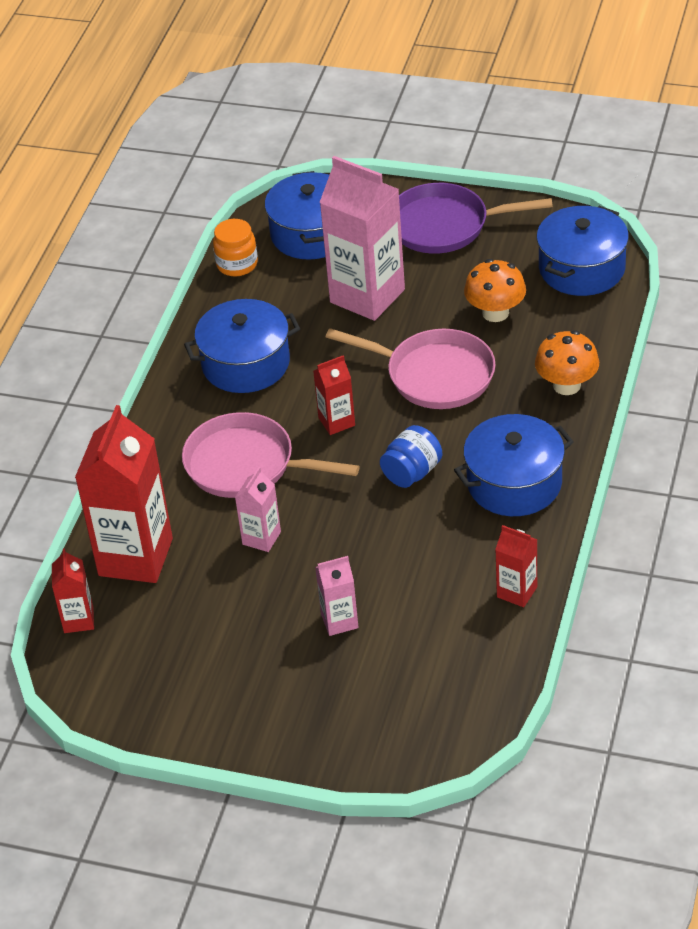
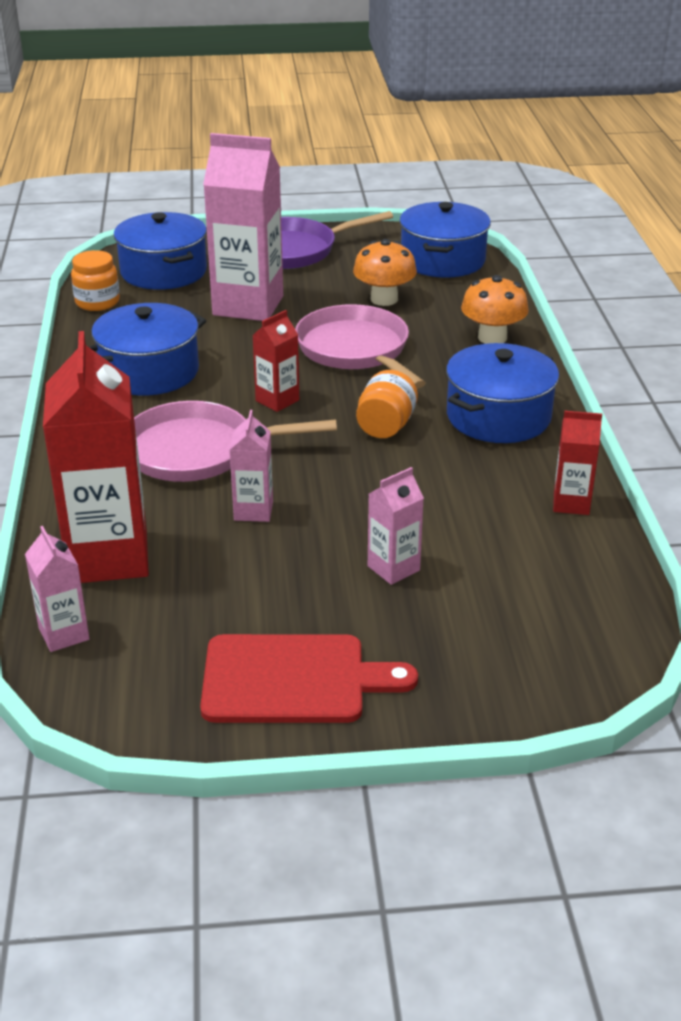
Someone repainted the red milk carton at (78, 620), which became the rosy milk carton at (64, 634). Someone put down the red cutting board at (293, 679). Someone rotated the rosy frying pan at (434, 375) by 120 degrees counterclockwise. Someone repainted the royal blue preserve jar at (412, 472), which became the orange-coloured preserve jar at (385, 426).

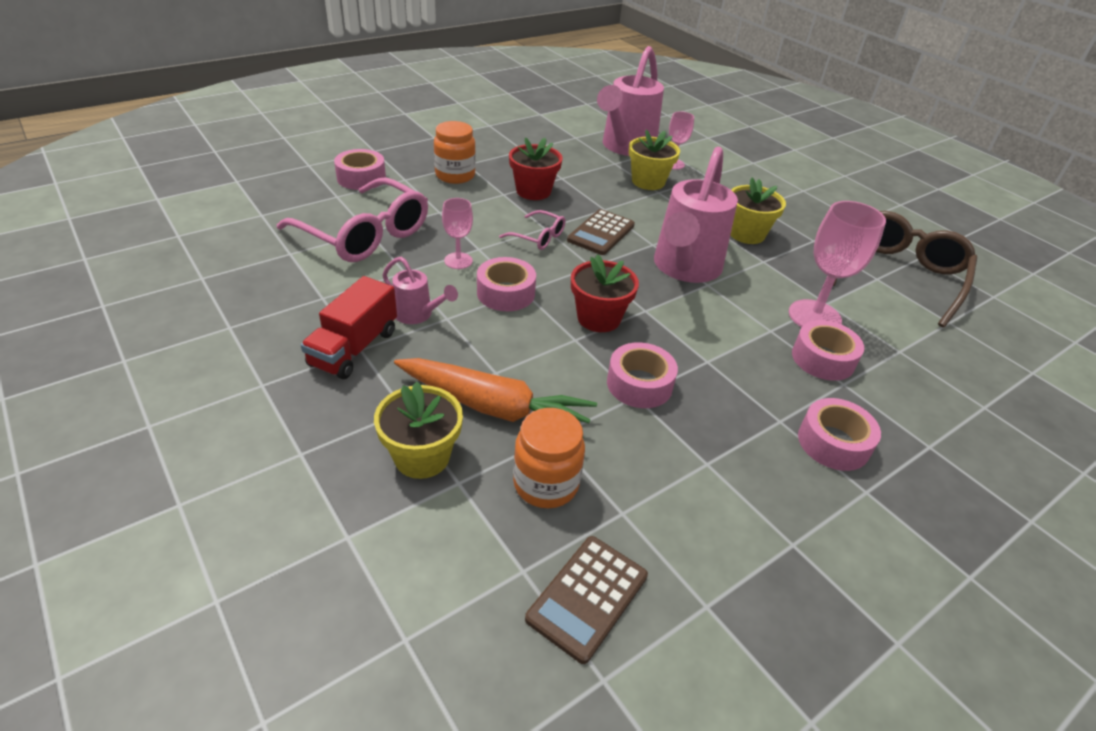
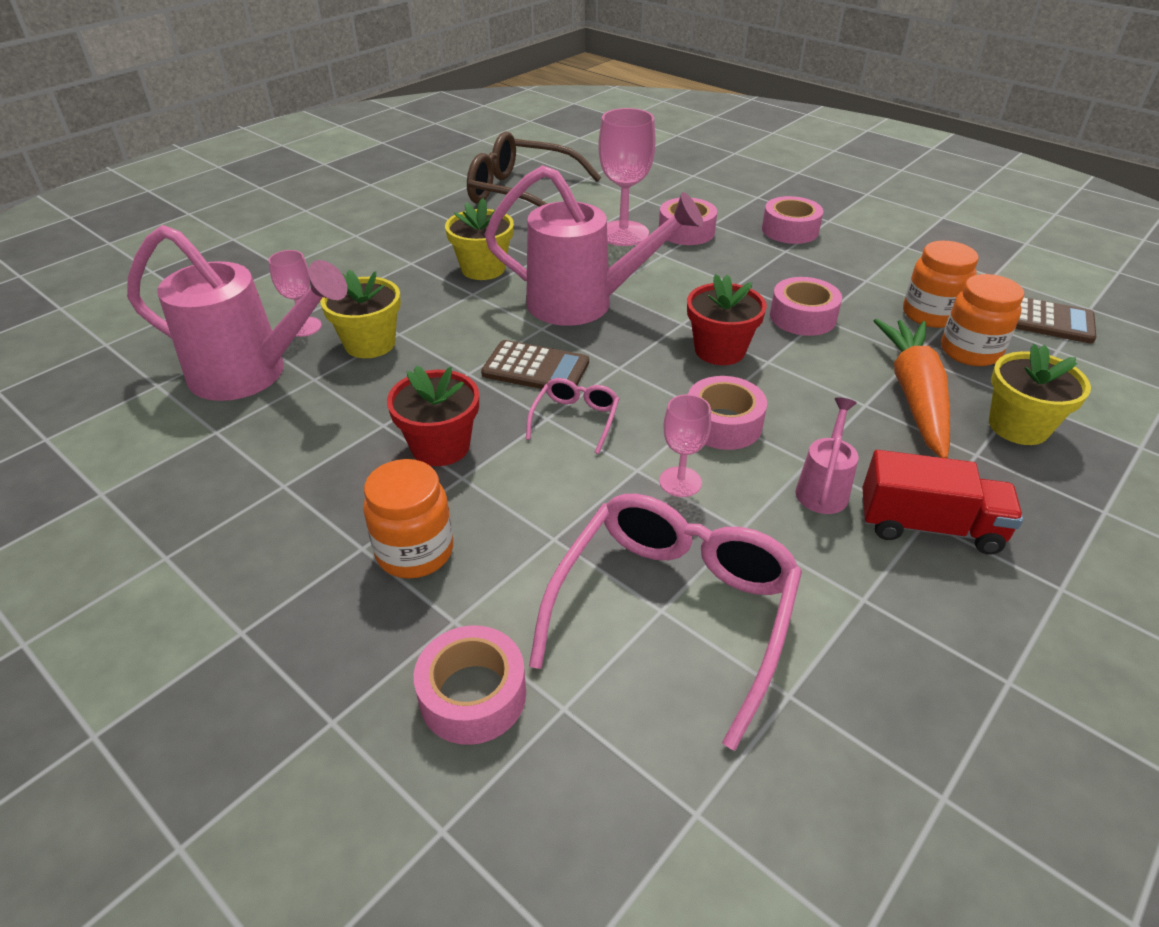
Someone put down the orange-coloured preserve jar at (930, 315).

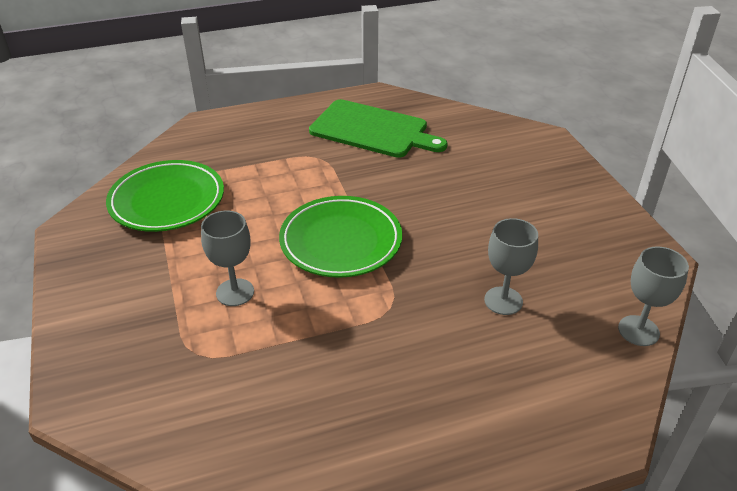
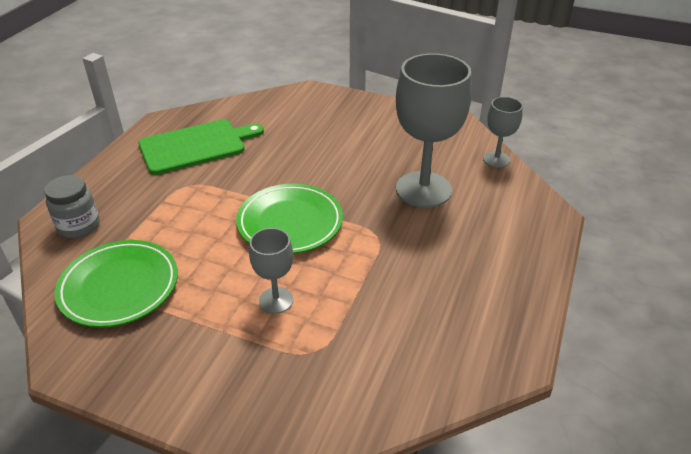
Someone put down the gray preserve jar at (79, 226). Someone scaled the gray wine glass at (503, 301) by 1.97.

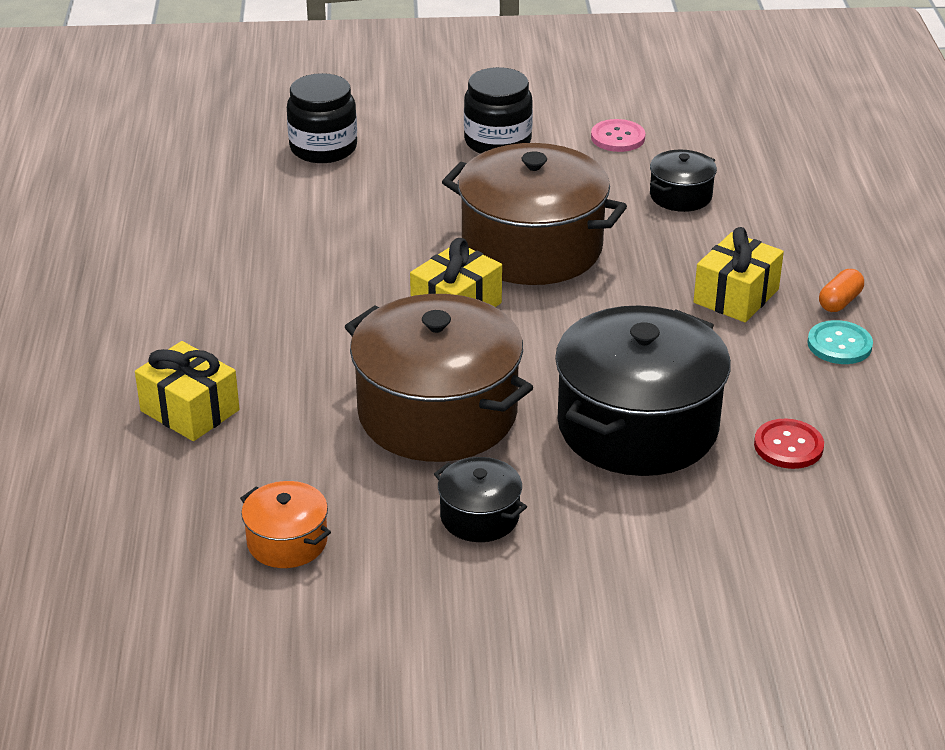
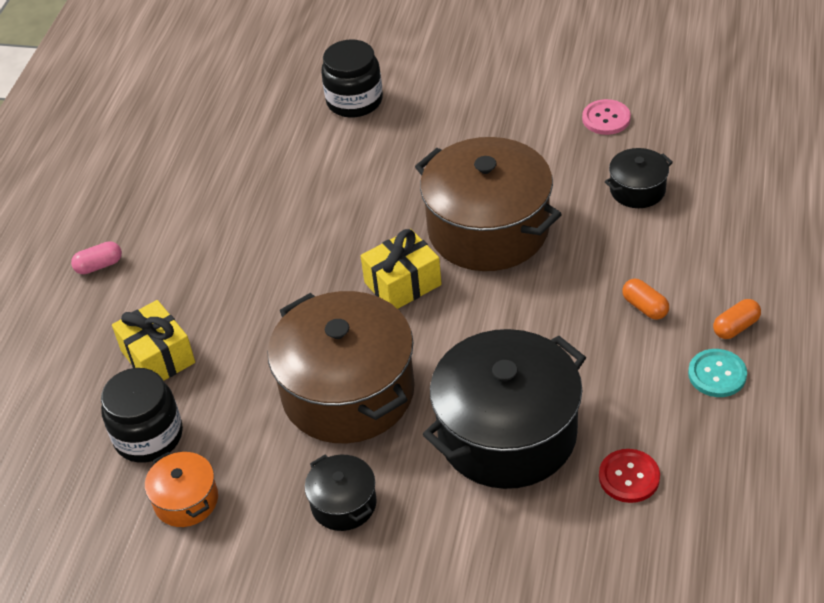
Someone put down the rosy pill shape at (99, 266). Someone carried the ebony preserve jar from (497, 142) to (148, 436). Someone swapped the bright yellow gift at (736, 296) for the orange-coloured pill shape at (645, 307).

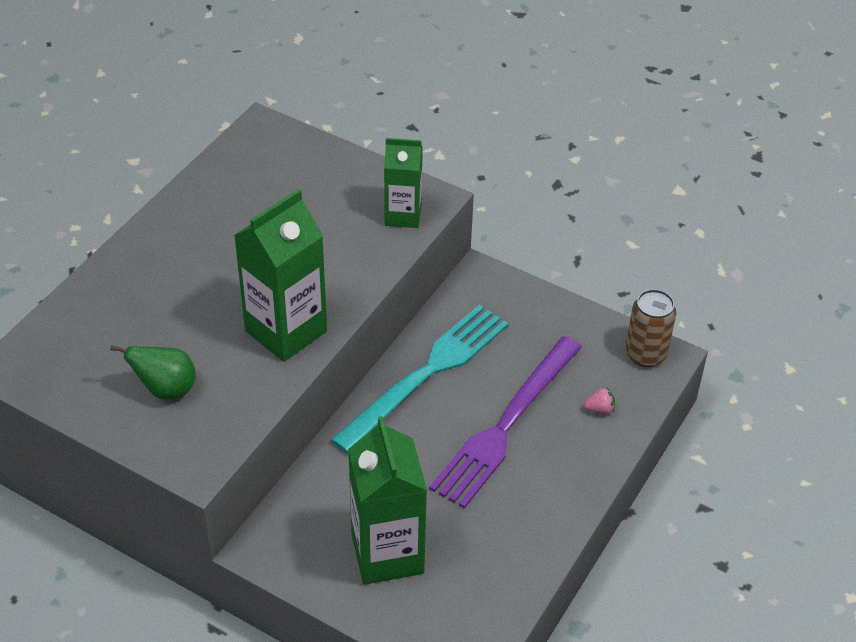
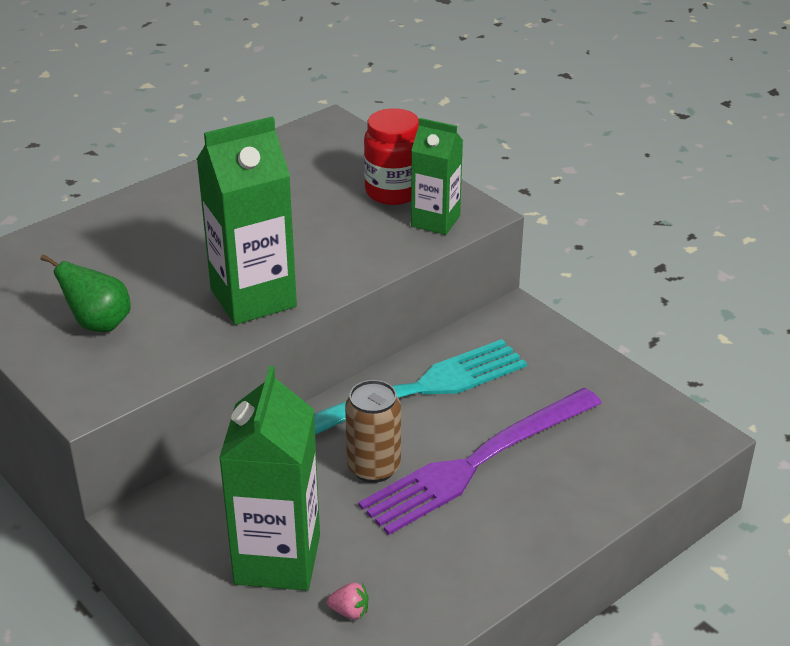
Someone carried the rosy strawberry from (599, 409) to (349, 611). Someone carried the russet soda can from (645, 354) to (373, 467). Someone put down the red preserve jar at (393, 192).

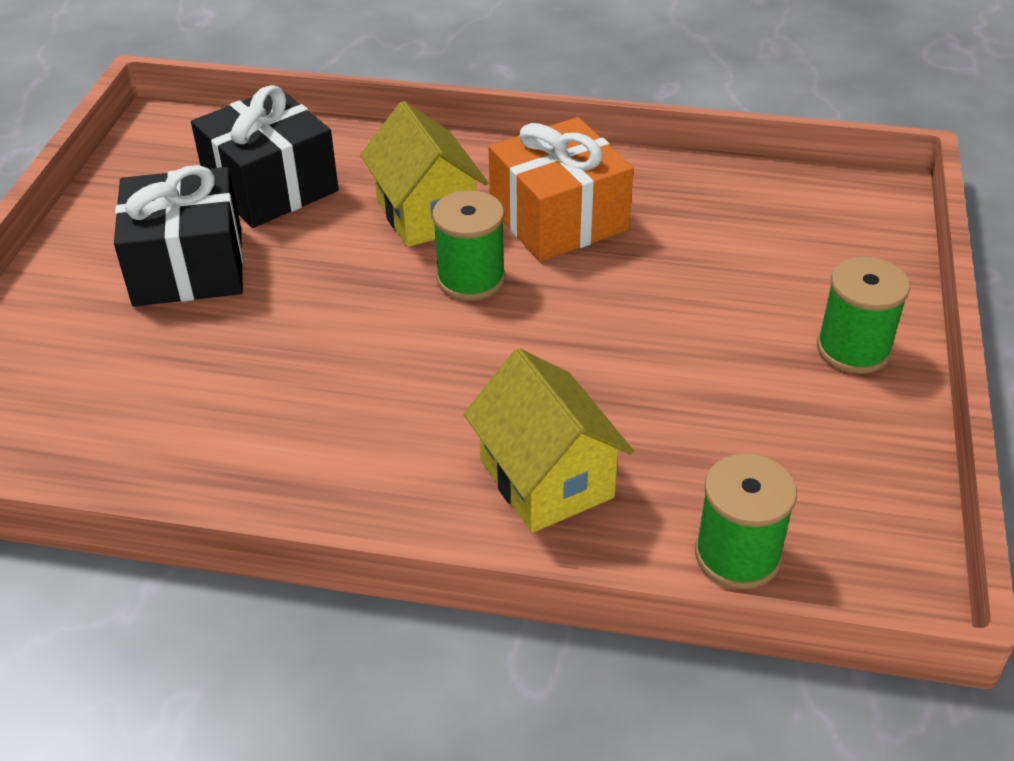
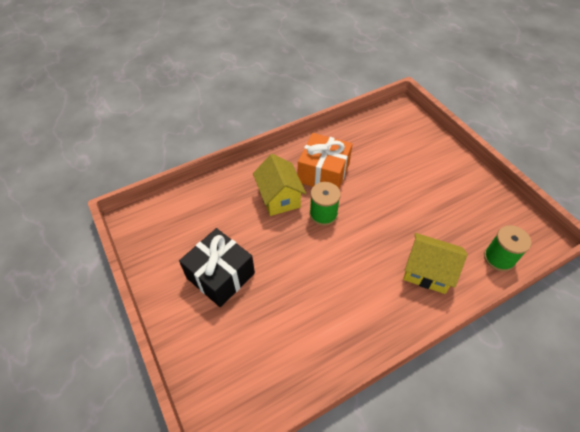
Someone rotated the bright yellow cottage at (426, 213) by 45 degrees clockwise. Someone took away the ebony gift at (271, 186). Someone took away the green bobbin at (853, 349).

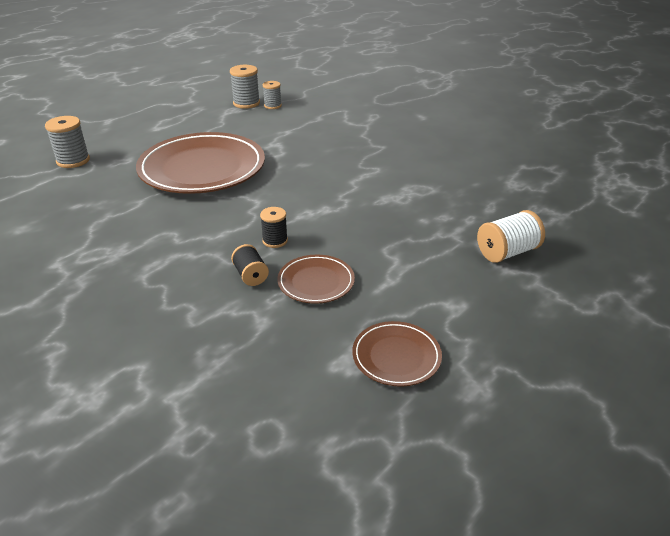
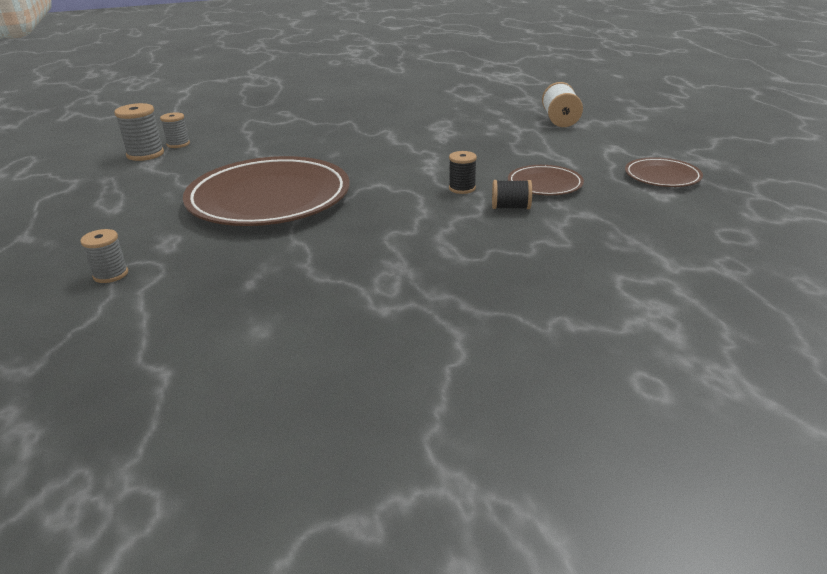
Someone scaled the gray bobbin at (73, 161) by 0.65.

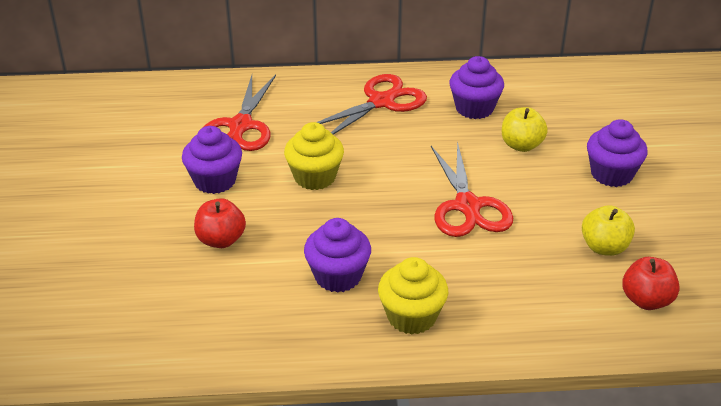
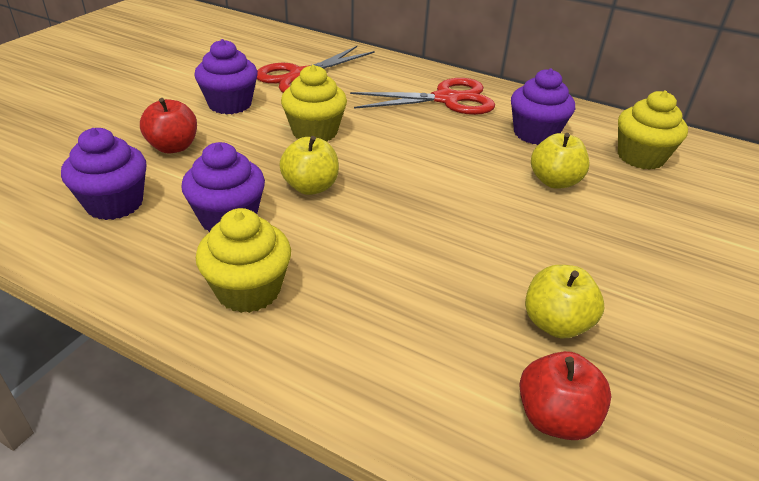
Someone carried the violet cupcake from (611, 174) to (114, 203). Someone put down the bright yellow apple fruit at (310, 187). Someone put down the bright yellow cupcake at (640, 157). Someone took away the red scissors at (467, 206).

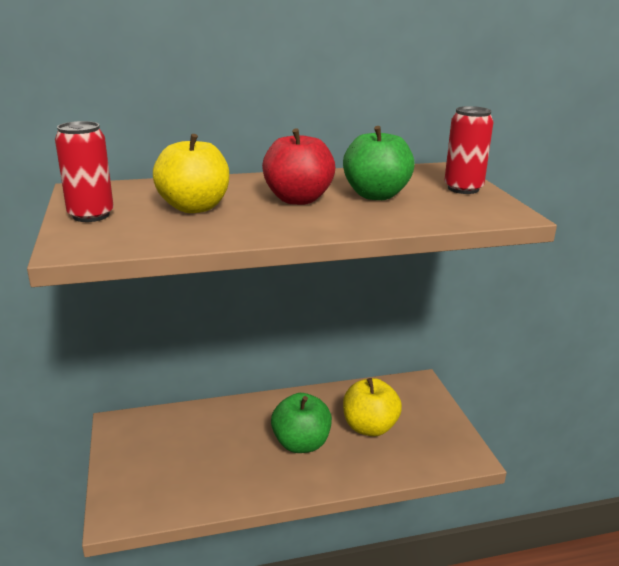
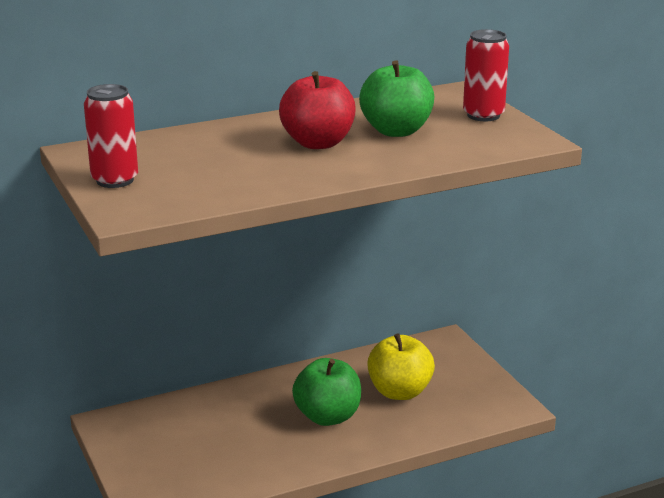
Someone took away the bright yellow apple fruit at (194, 207).

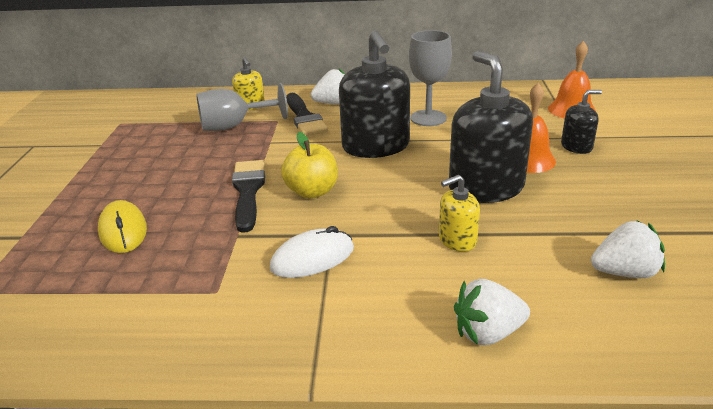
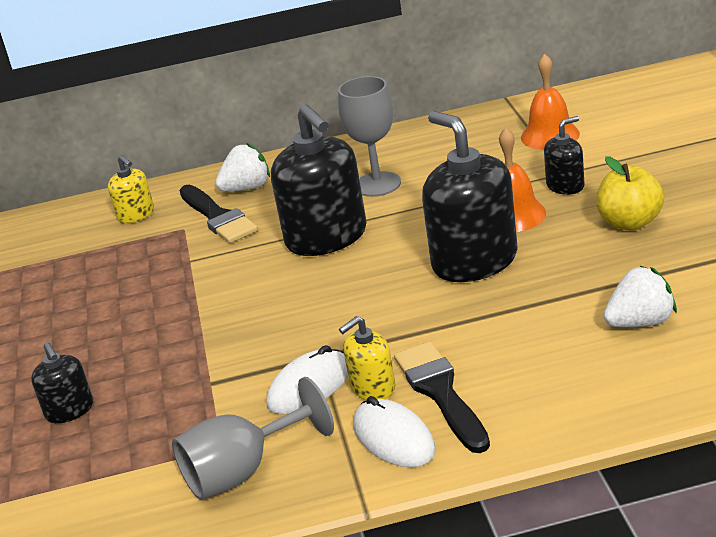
Someone swapped the bright yellow computer mouse at (123, 231) for the ebony soap pump at (70, 410). Someone carried the gray wine glass from (234, 126) to (244, 471). Someone carried the bright yellow soap pump from (457, 240) to (372, 387). Someone put down the snow-white computer mouse at (393, 438). Someone carried the ebony brush from (248, 191) to (441, 393). Someone carried the bright yellow apple fruit from (312, 192) to (630, 222). Someone took away the snow-white strawberry at (488, 333).

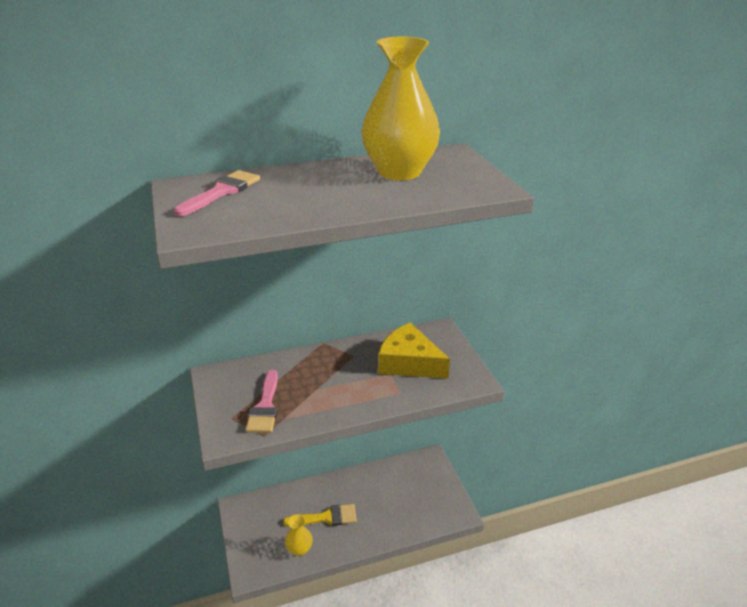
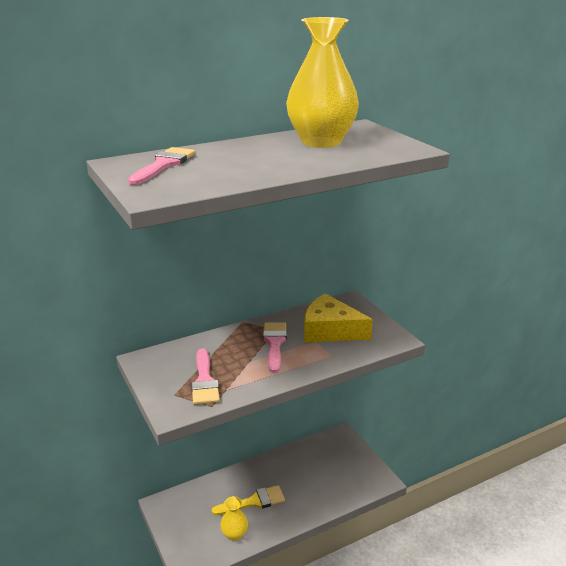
Someone put down the rosy brush at (274, 343).

